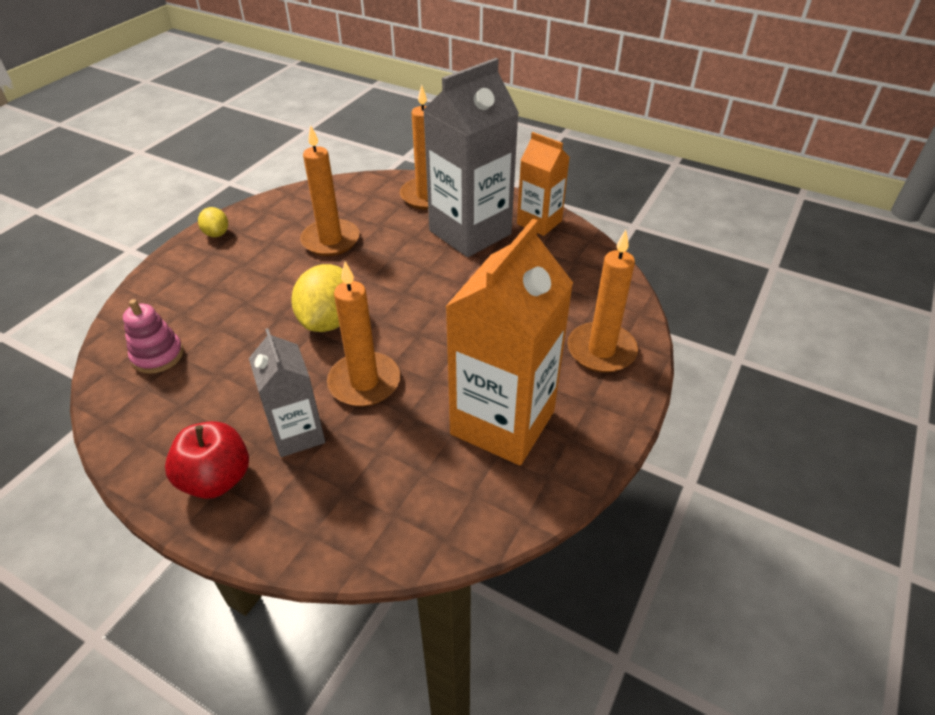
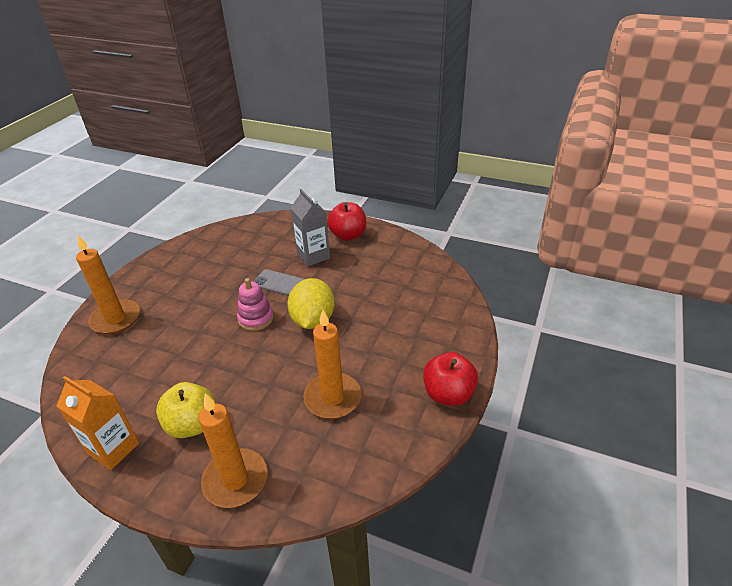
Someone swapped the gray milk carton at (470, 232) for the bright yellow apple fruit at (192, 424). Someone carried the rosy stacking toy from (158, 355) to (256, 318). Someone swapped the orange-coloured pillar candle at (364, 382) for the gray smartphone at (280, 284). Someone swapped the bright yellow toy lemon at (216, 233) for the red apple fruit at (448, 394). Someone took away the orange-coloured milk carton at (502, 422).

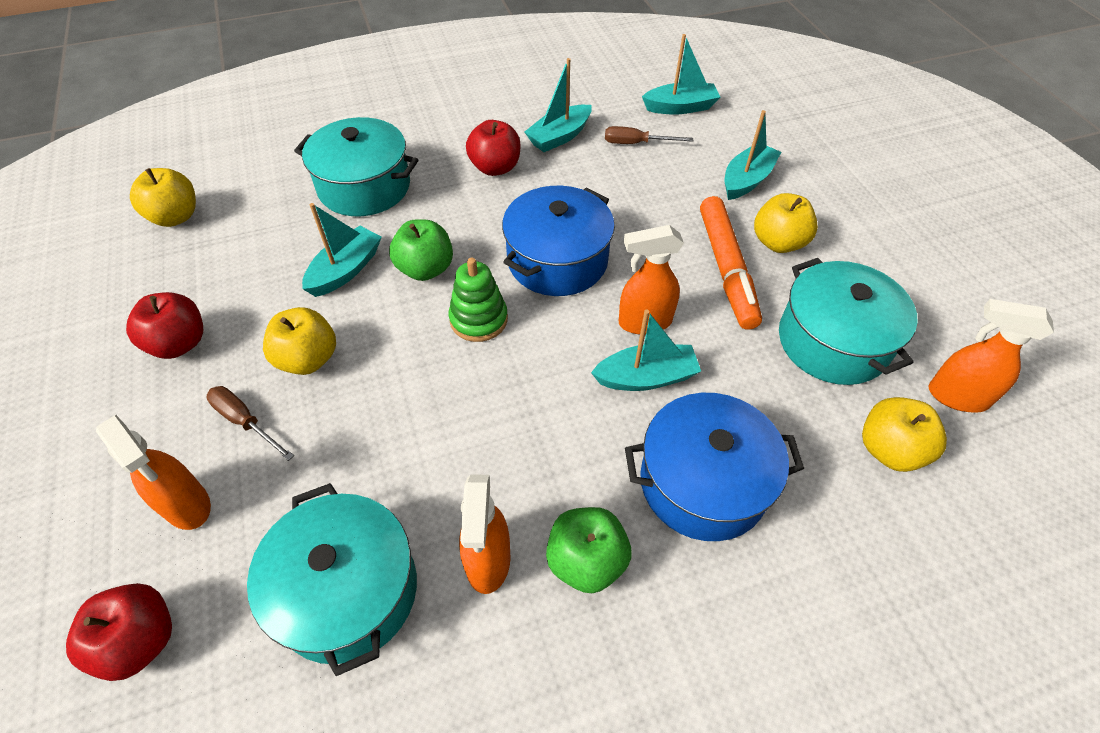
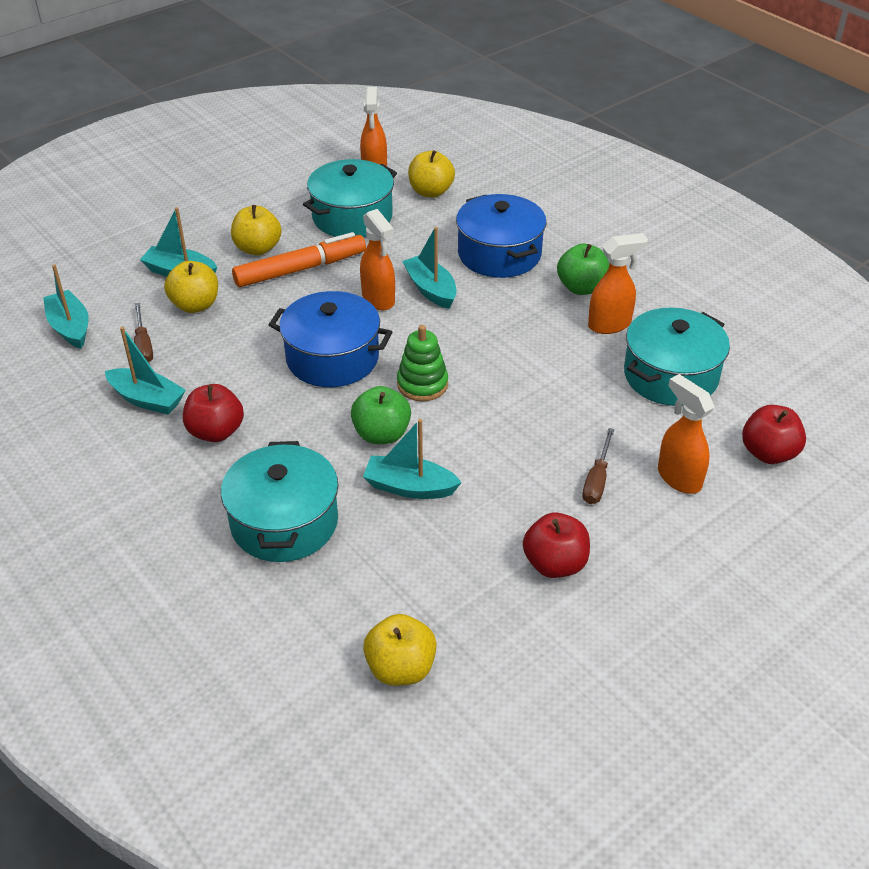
Someone carried the bright yellow apple fruit from (308, 359) to (195, 305). Someone rotated the orange-coloured spray cleaner at (187, 505) by 60 degrees counterclockwise.

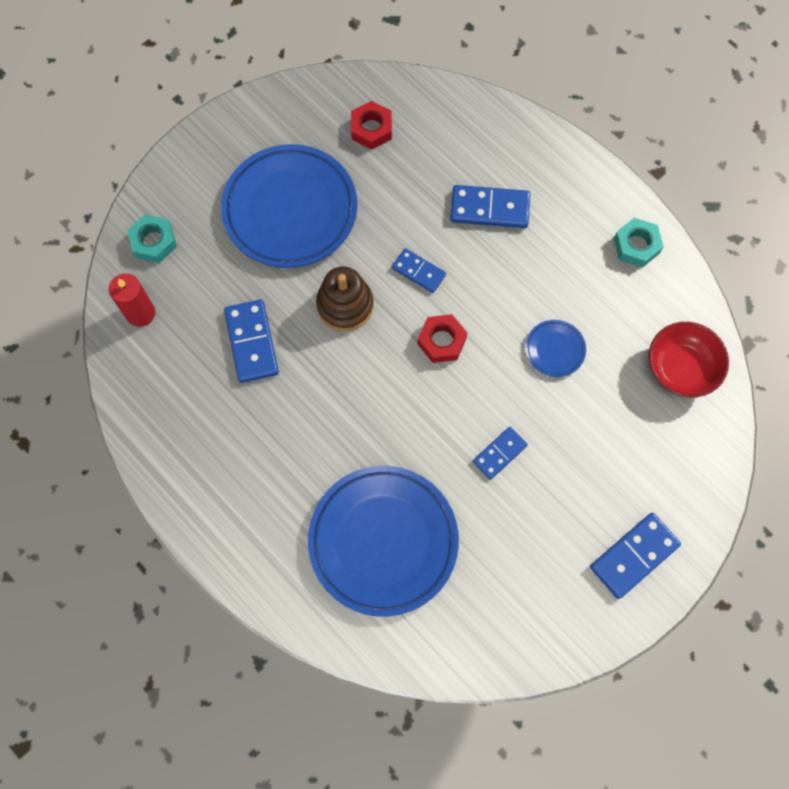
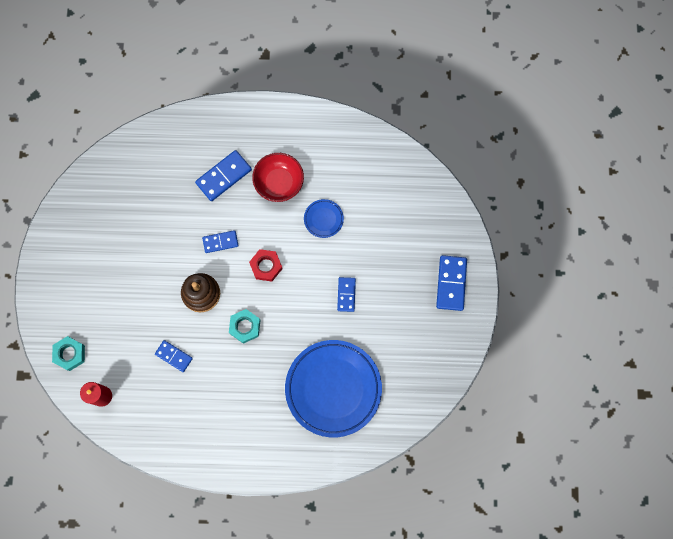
Someone scaled the royal blue domino piece at (252, 342) by 0.63. Someone carried the teal hexagon nut from (636, 245) to (245, 327). Someone carried the red deep dish from (680, 368) to (279, 182). Someone took away the royal blue dinner plate at (290, 210). Someone took away the red hexagon nut at (371, 129).

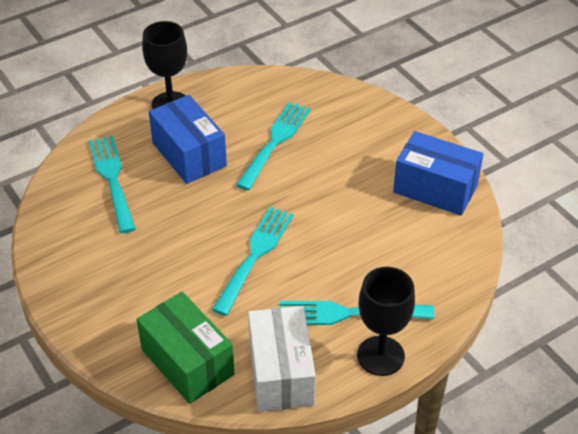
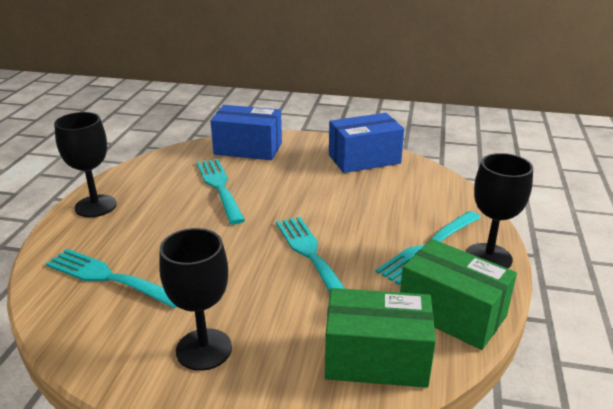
Someone put down the ebony wine glass at (204, 349). Someone carried the royal blue package from (189, 154) to (248, 148). Someone repainted the snow-white package at (281, 373), which became the green package at (452, 313).

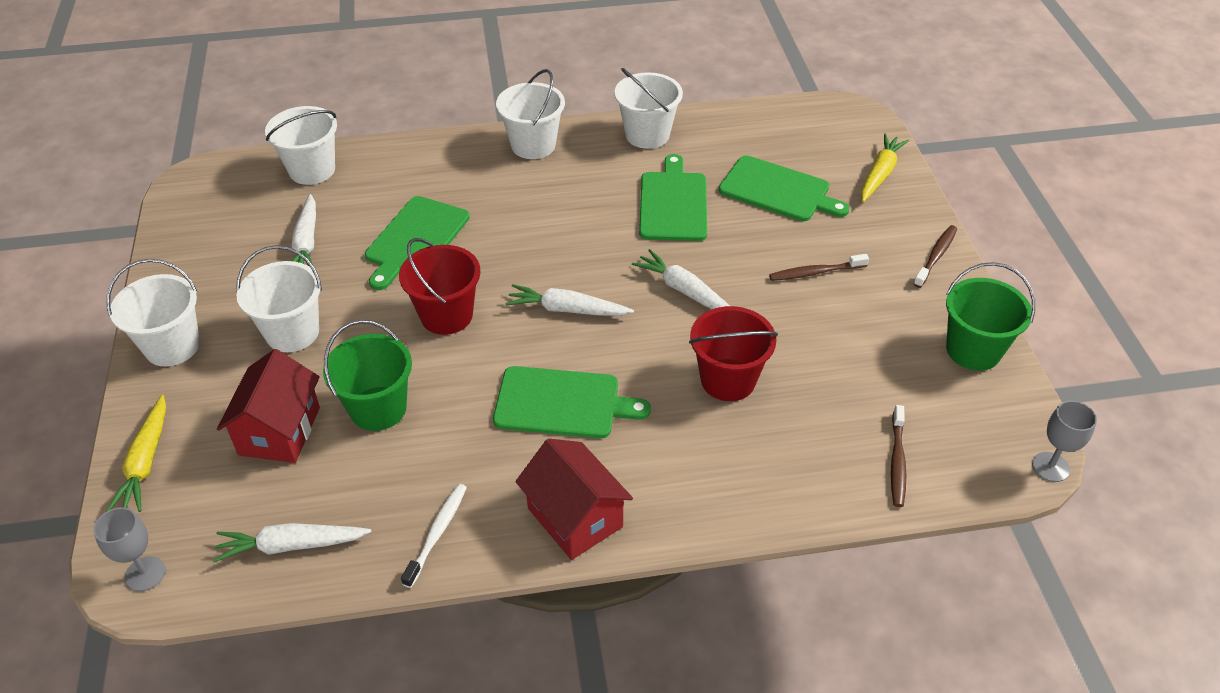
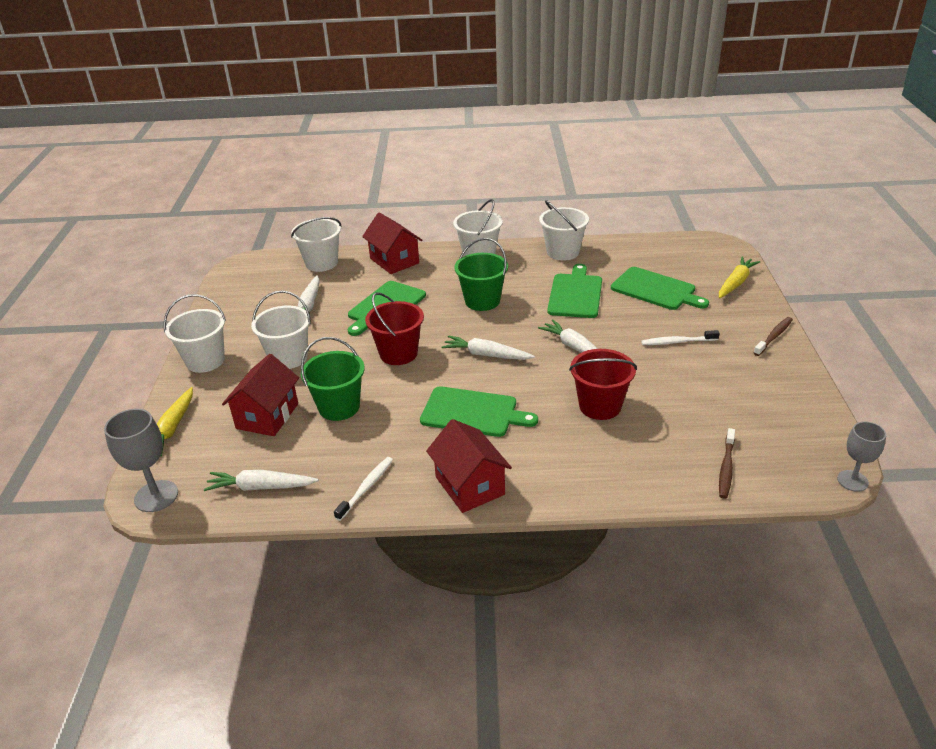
Someone scaled the gray wine glass at (145, 574) by 1.51. Someone put down the red cottage at (394, 261). Someone carried the green sand bucket from (973, 350) to (482, 301). Someone repainted the russet toothbrush at (815, 272), which became the snow-white toothbrush at (677, 342).

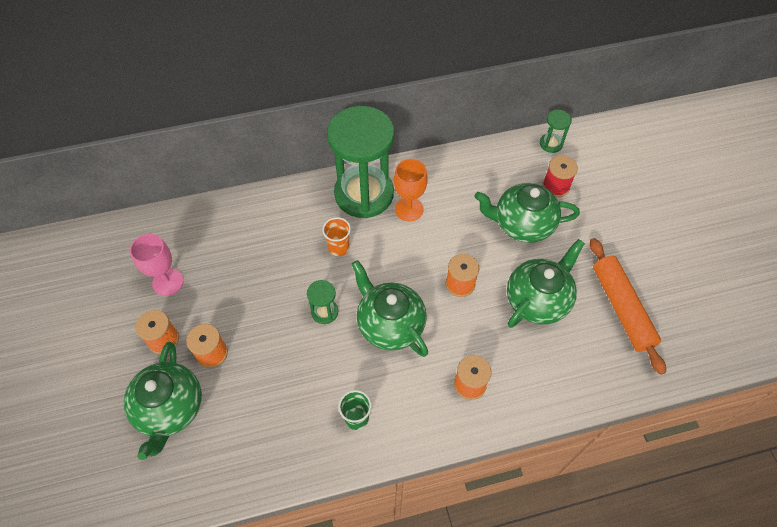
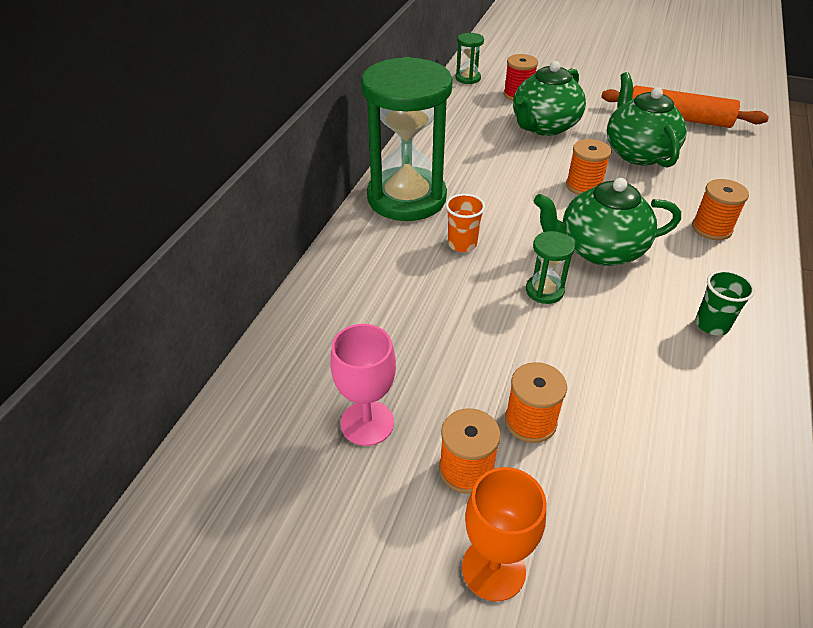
Someone carried the orange-coloured wine glass from (409, 209) to (493, 569). Someone took away the green tea pot at (170, 409).

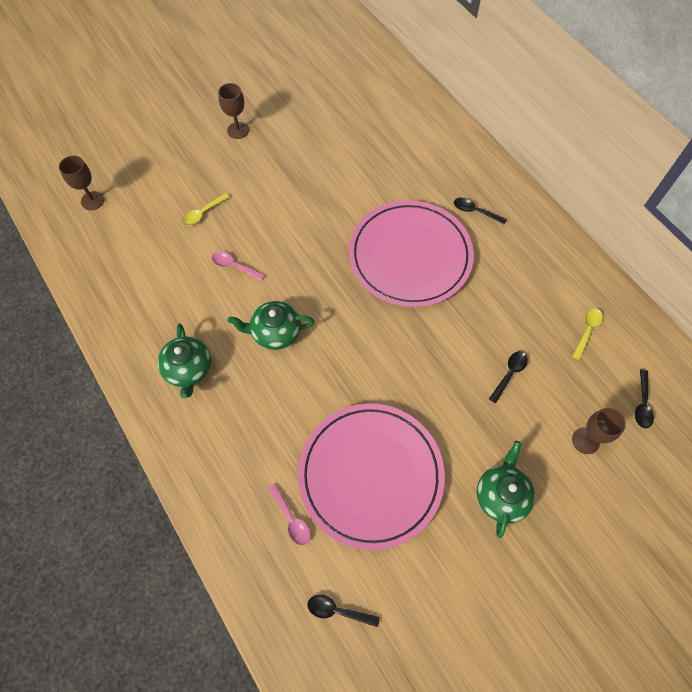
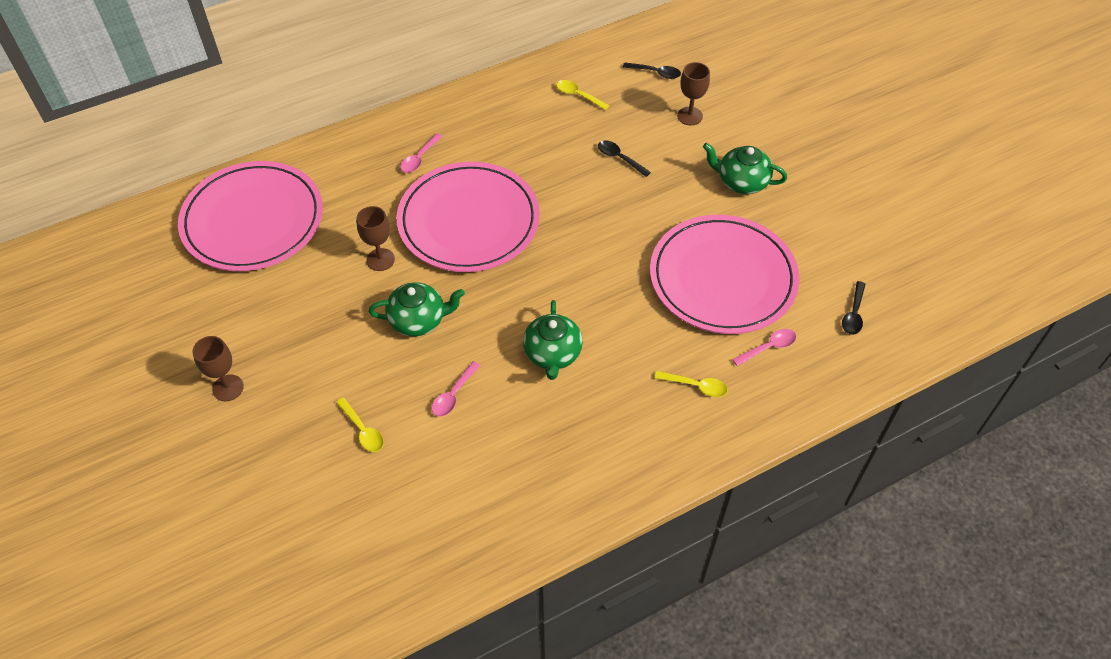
Someone put down the rosy dinner plate at (253, 220). Someone carried the russet wine glass from (92, 201) to (380, 259). Someone carried the green tea pot from (188, 369) to (418, 320). Someone repainted the ebony tablespoon at (475, 211), which became the rosy tablespoon at (419, 158). Someone put down the bright yellow tablespoon at (696, 386).

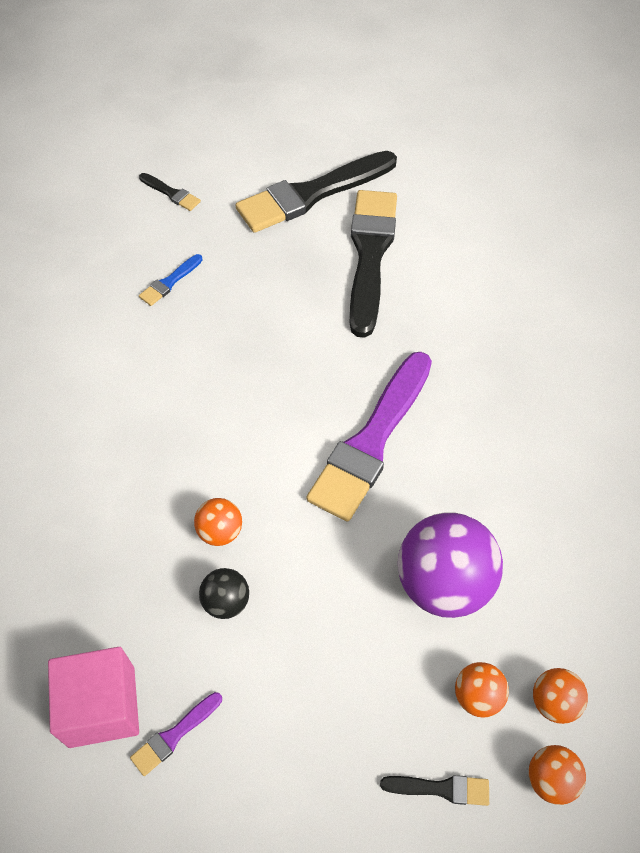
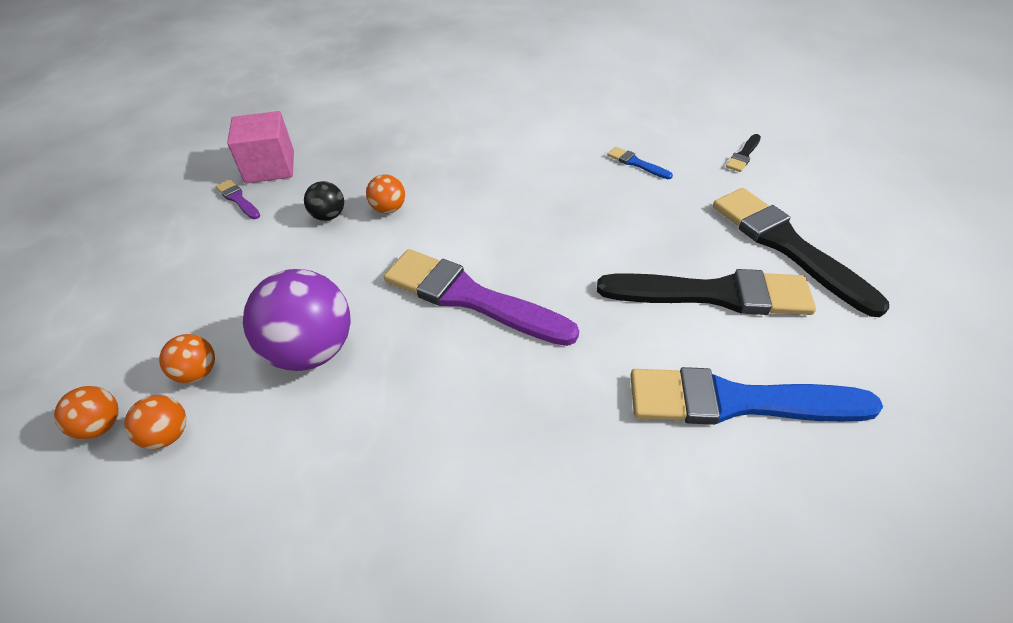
Someone put down the royal blue brush at (737, 401). Someone took away the ebony brush at (440, 788).

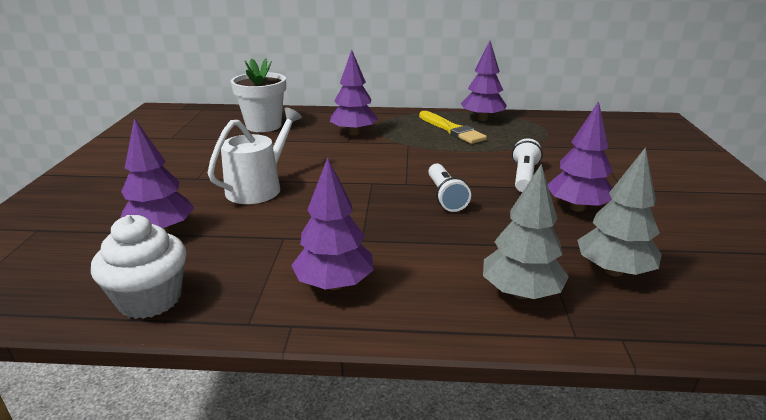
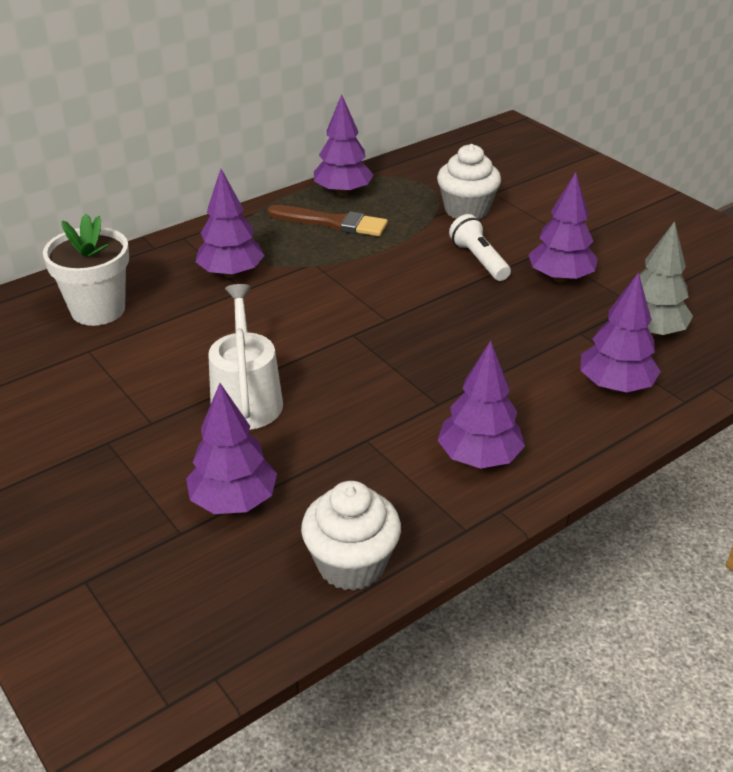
Someone repainted the bright yellow brush at (451, 129), which became the russet brush at (332, 222). Someone put down the snow-white cupcake at (466, 210). Someone repainted the gray fir tree at (520, 293), which became the violet fir tree at (615, 386). Someone took away the snow-white torch at (445, 197).

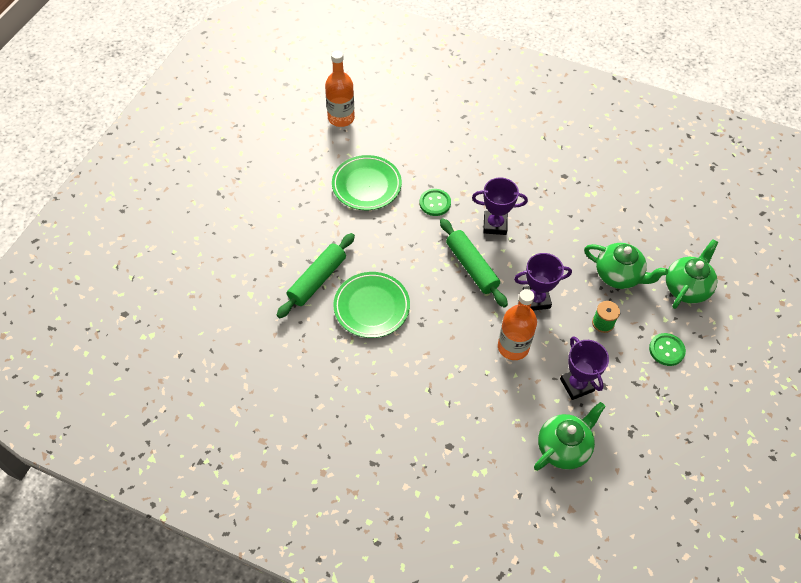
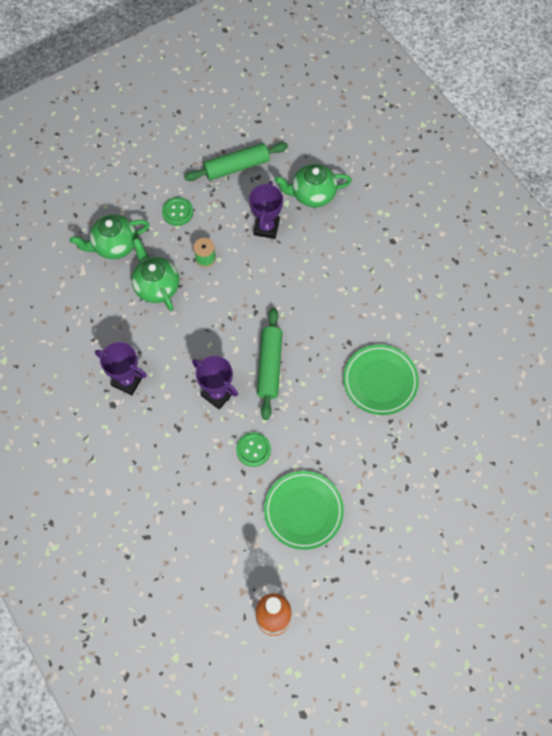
Someone carried the violet prize cup from (536, 299) to (127, 380). Someone carried the green dough roller from (317, 280) to (236, 167). Someone took away the orange-coloured bottle at (513, 347).

